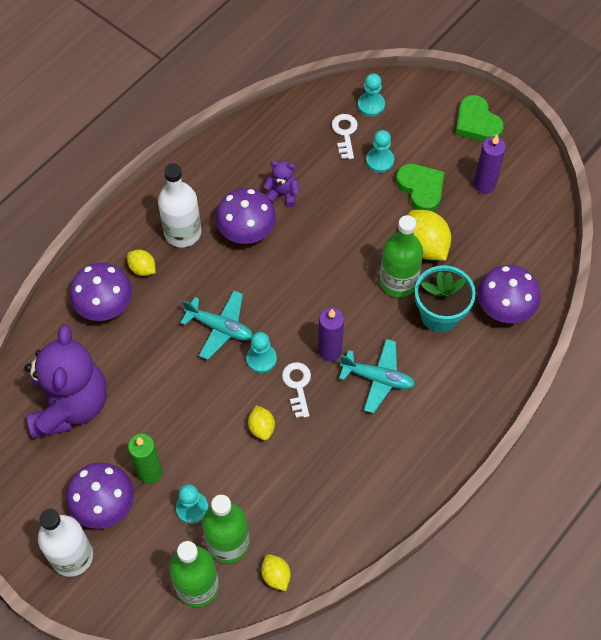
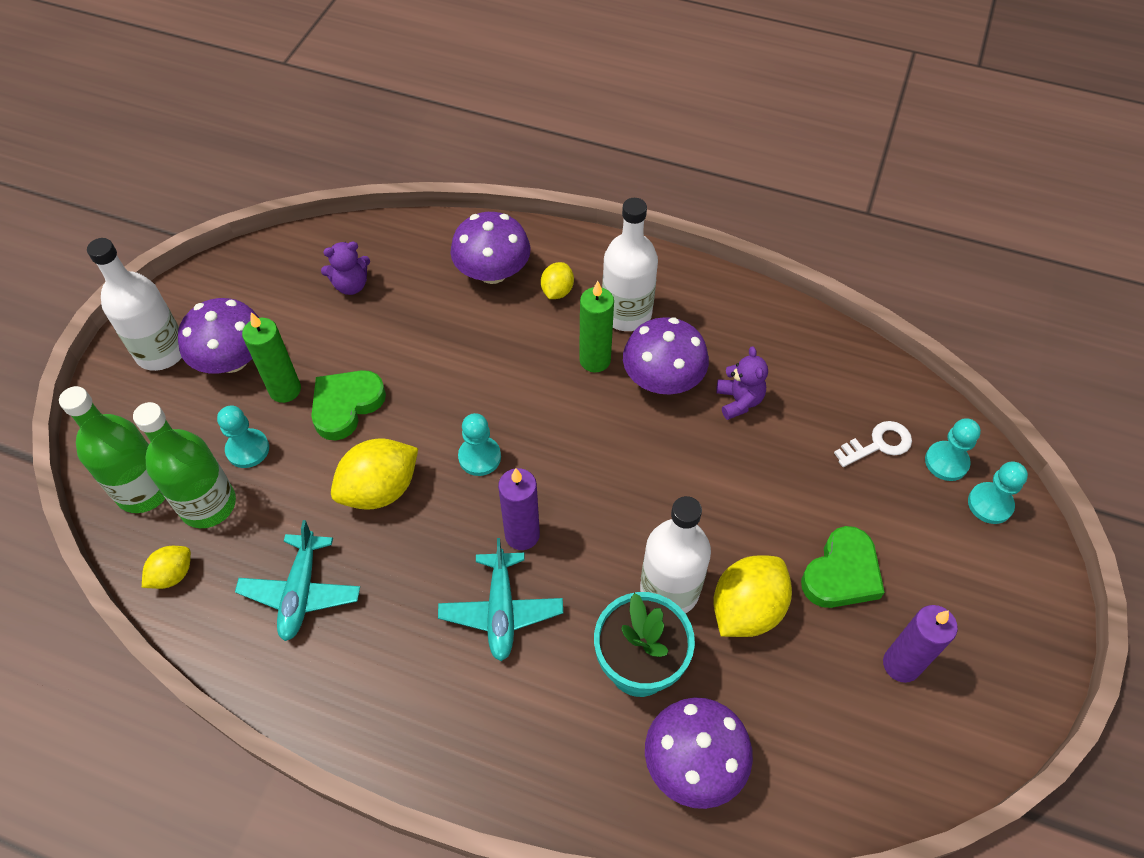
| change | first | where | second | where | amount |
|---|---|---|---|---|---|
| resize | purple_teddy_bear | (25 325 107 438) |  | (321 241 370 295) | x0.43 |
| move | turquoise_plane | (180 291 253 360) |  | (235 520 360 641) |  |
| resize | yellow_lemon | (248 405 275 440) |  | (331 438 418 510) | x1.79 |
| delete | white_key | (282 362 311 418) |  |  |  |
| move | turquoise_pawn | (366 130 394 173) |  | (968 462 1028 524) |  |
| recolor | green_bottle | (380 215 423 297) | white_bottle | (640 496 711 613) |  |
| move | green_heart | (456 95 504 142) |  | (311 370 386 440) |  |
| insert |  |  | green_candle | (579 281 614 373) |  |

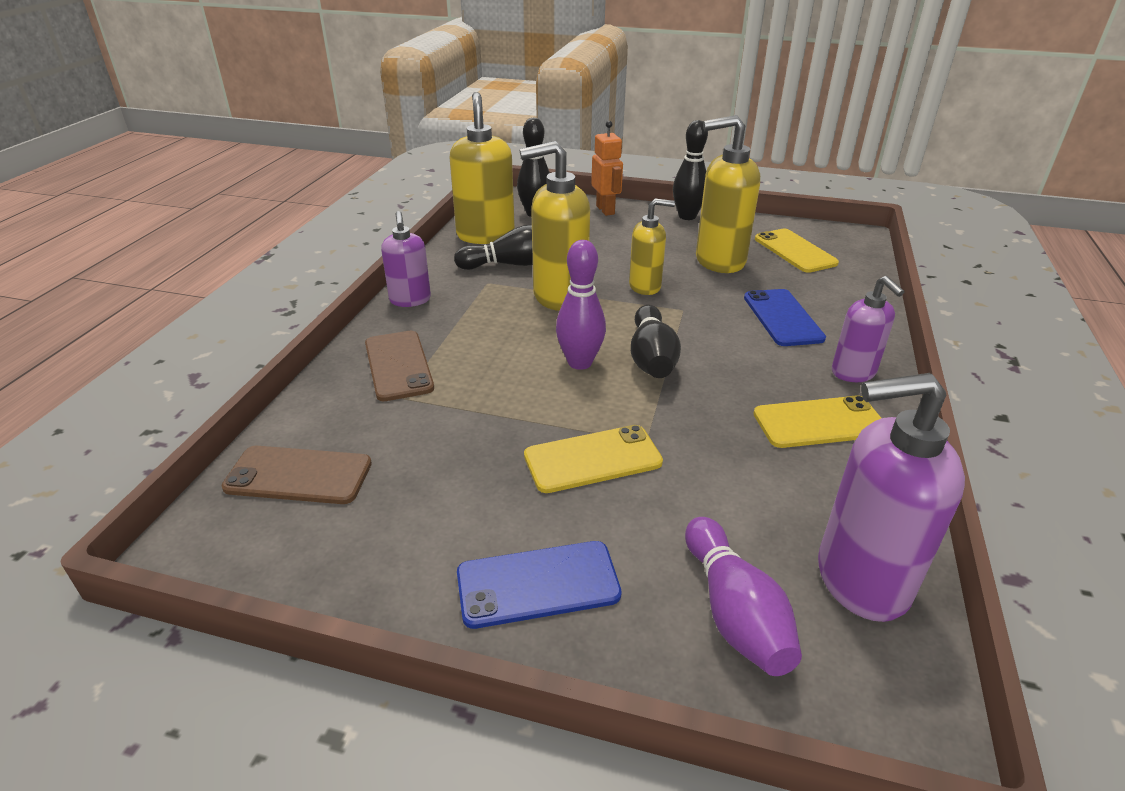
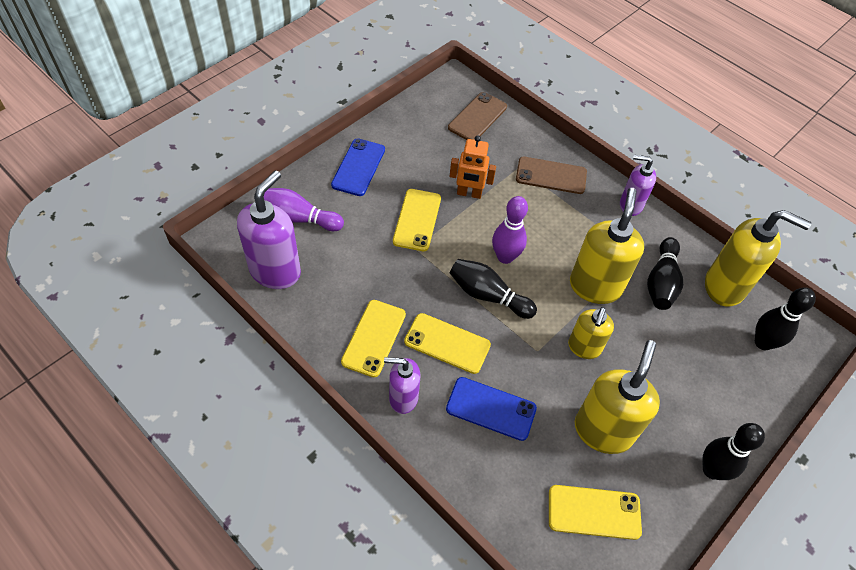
| change | first | where | second | where | amount |
|---|---|---|---|---|---|
| move | orange_robot | (591 121 623 216) |  | (450 135 496 199) |  |
| insert |  |  | yellow_phone | (404 313 491 374) |  |

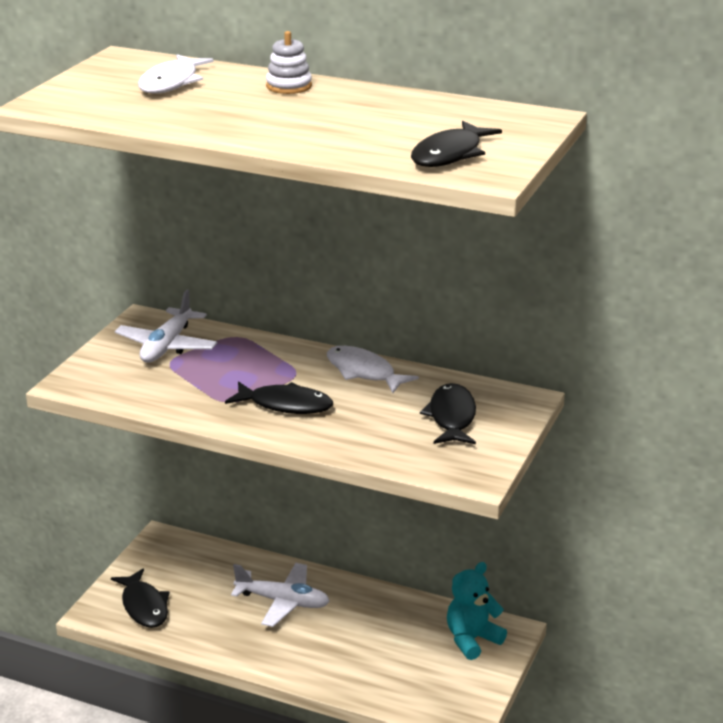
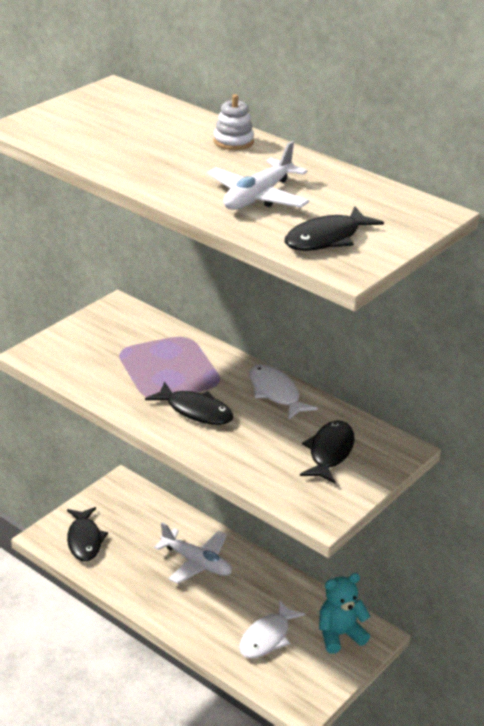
| change | first | where | second | where | amount |
|---|---|---|---|---|---|
| move | white_plane | (115 290 217 363) |  | (207 141 309 210) |  |
| move | white_fish | (138 54 214 93) |  | (239 600 305 658) |  |

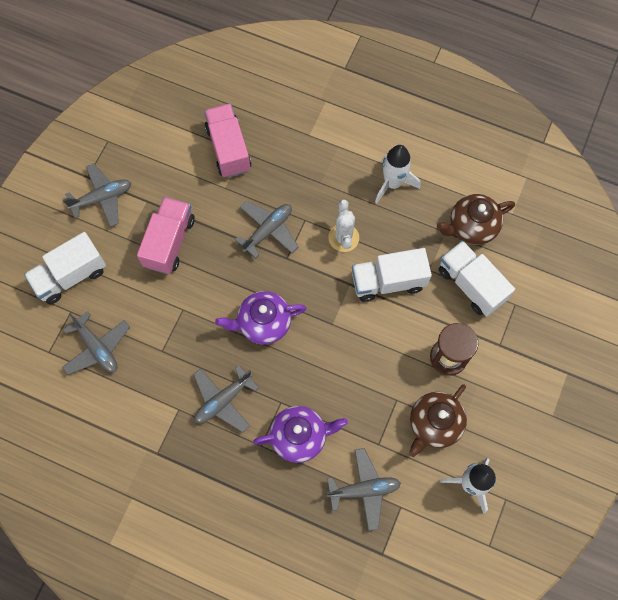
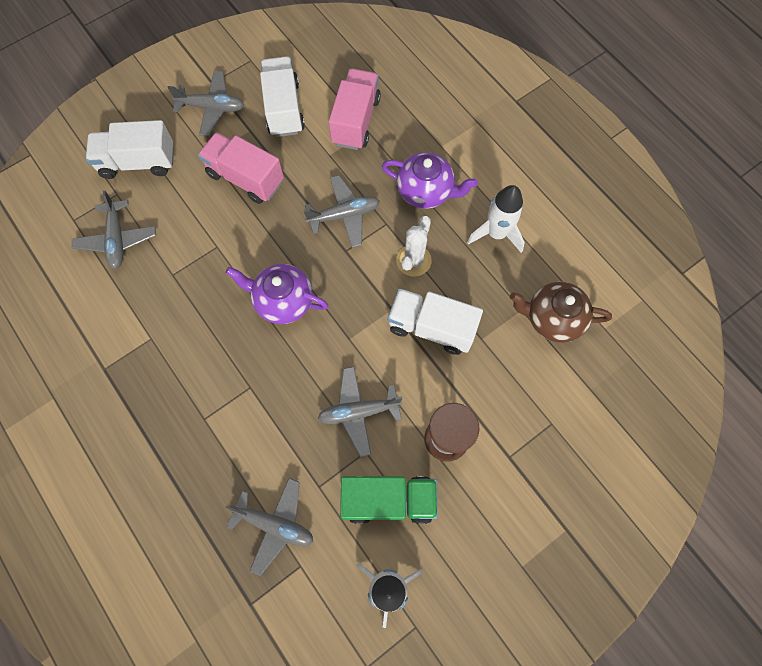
| change | first | where | second | where | amount |
|---|---|---|---|---|---|
| rotate | pink_truck | (137 197 195 274) |  | (198 132 284 204) | 105 degrees counterclockwise |
| move | grey_plane | (193 365 259 432) |  | (318 367 402 457) |  |
| move | purple_teapot | (253 406 348 463) |  | (382 152 478 209) |  |
| replace | brown_teapot | (409 384 467 457) | green_truck | (340 476 438 524) |  |
| move | white_truck | (439 241 515 317) |  | (260 56 305 137) |  |

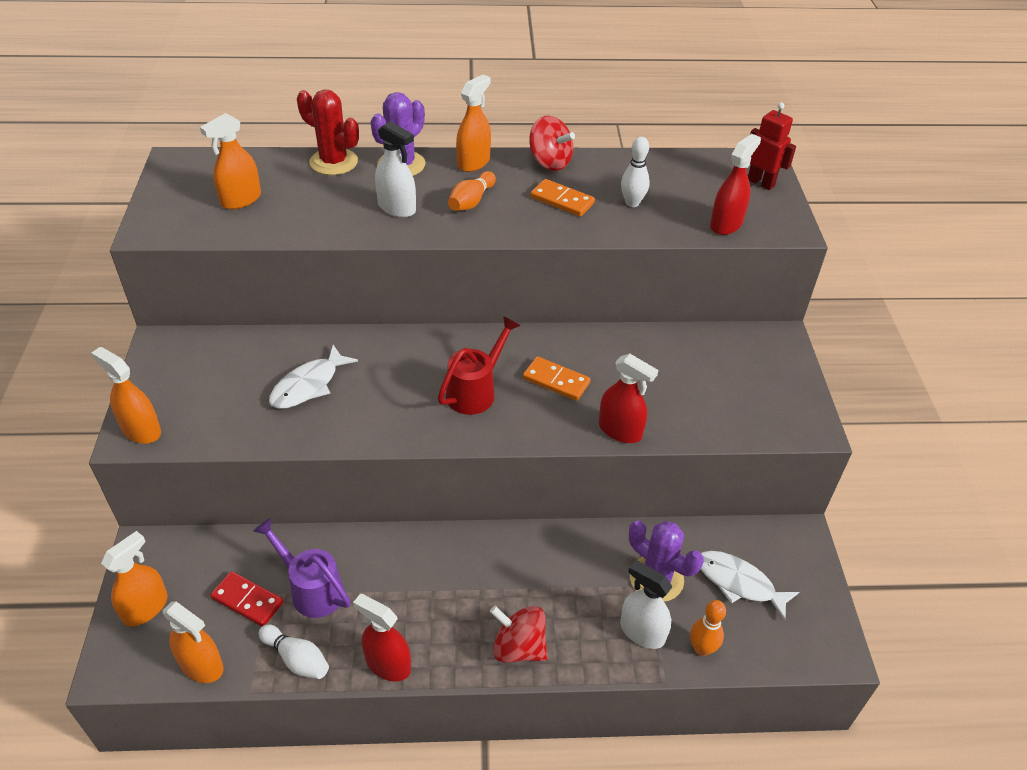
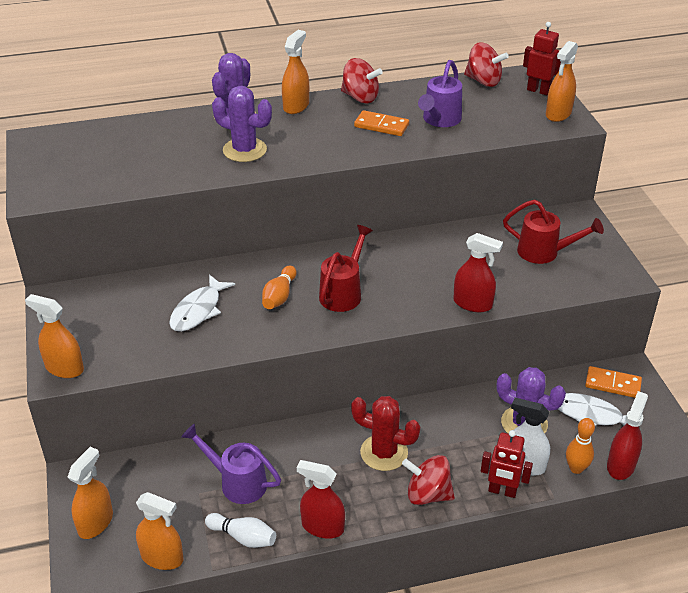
| change | first | where | second | where | amount |
|---|---|---|---|---|---|
| move | orange_spray_bottle | (200 113 261 209) |  | (546 41 578 122) |  |
| delete | red_domino | (210 571 283 627) |  |  |  |
| move | red_cactus | (297 89 359 175) |  | (351 396 420 471) |  |
| replace | white_spray_bottle | (375 121 416 218) | purple_cactus | (212 86 272 162) |  |
| move | orange_bowling_pin | (448 171 496 211) |  | (262 266 297 309) |  |
| move | orange_domino | (523 356 591 401) |  | (585 366 642 398) |  |
| replace | white_bowling_pin | (621 137 650 207) | purple_watering_can | (418 60 462 127) |  |
| move | red_spray_bottle | (710 134 761 235) |  | (607 391 648 480) |  |
| insert |  |  | red_spinning_top | (464 42 509 87) |  |
| insert |  |  | red_robot | (481 430 533 498) |  |
| insert |  |  | red_watering_can | (503 200 604 264) |  |

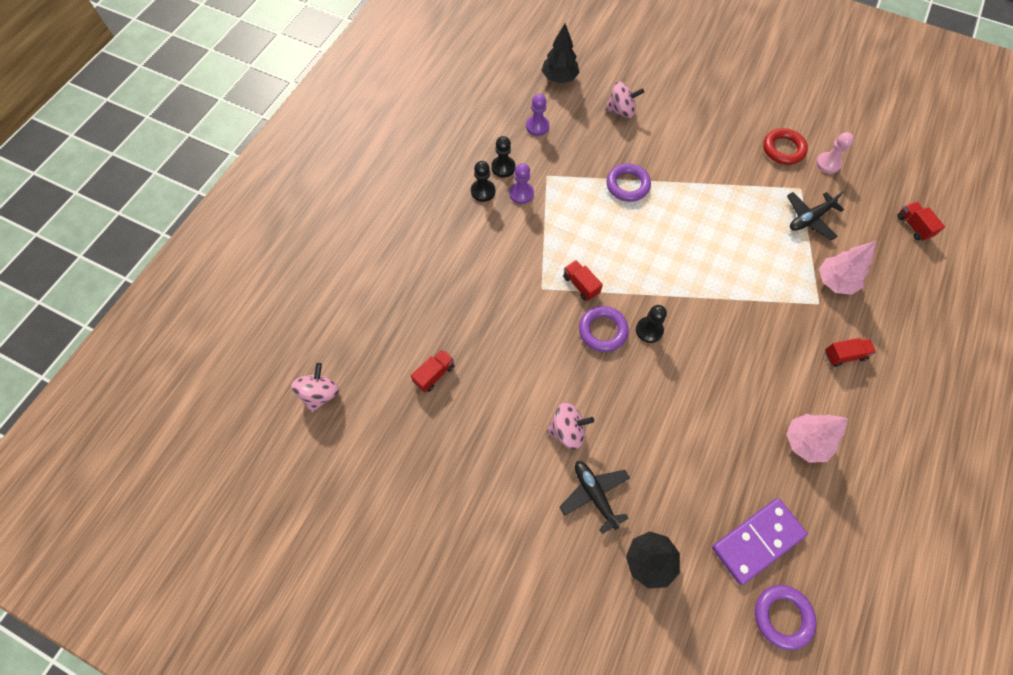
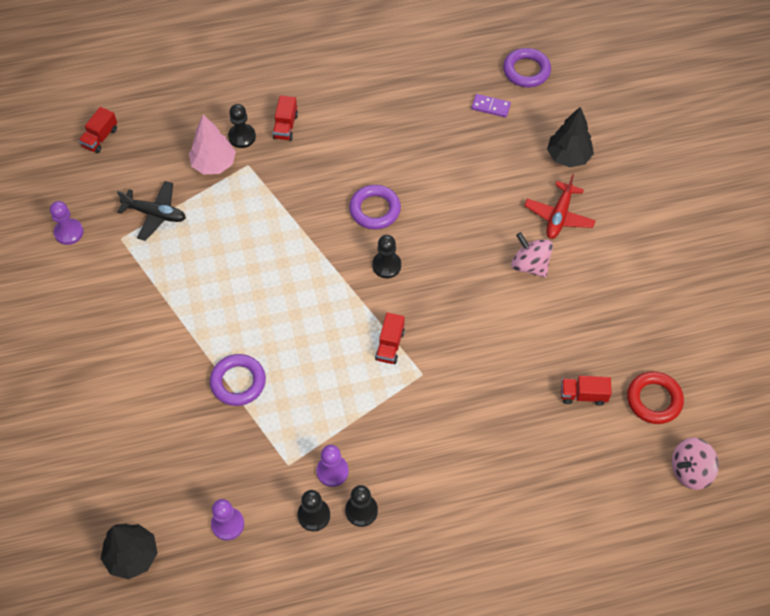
| change | first | where | second | where | amount |
|---|---|---|---|---|---|
| recolor | black_plane | (560 461 630 534) | red_plane | (524 174 596 239) |  |
| move | purple_ring | (579 306 629 352) |  | (349 185 401 230) |  |
| delete | pink_spinning_top | (605 82 644 118) |  |  |  |
| resize | purple_domino | (712 498 808 585) |  | (471 94 511 118) | x0.49 |
| move | red_ring | (763 128 808 165) |  | (627 371 684 424) |  |
| delete | pink_tree | (787 414 848 462) |  |  |  |
| recolor | pink_pawn | (816 132 854 174) | purple_pawn | (50 201 84 245) |  |
| rotate | red_truck | (825 338 876 367) |  | (273 95 298 141) | 120 degrees counterclockwise |
| insert |  |  | black_pawn | (228 104 256 148) |  |

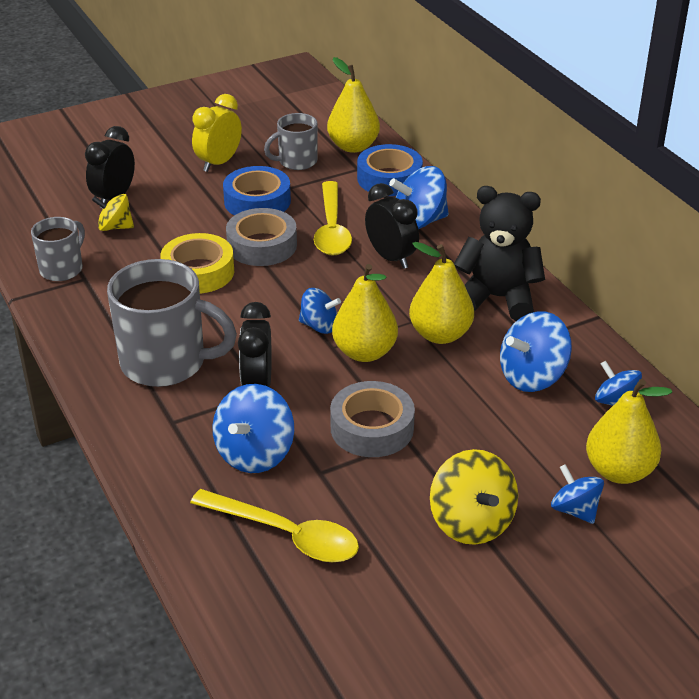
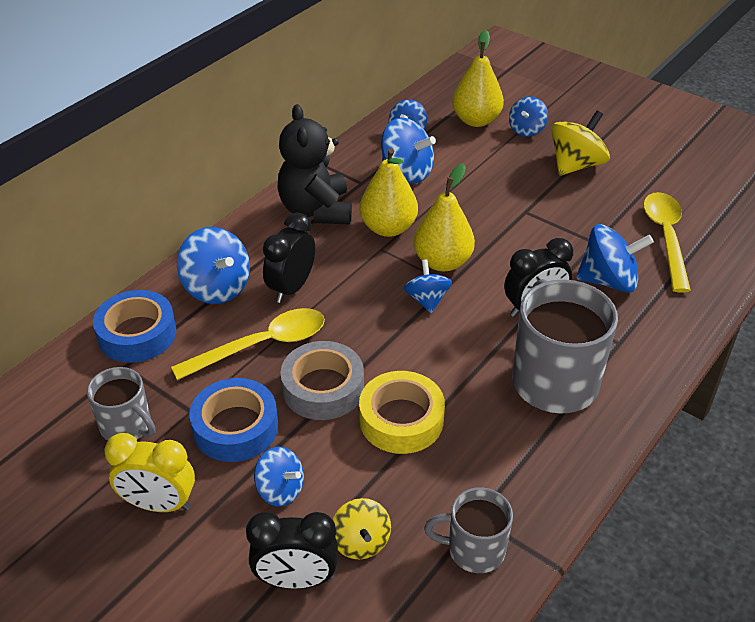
| change | first | where | second | where | amount |
|---|---|---|---|---|---|
| delete | yellow_pear | (327 57 380 153) |  |  |  |
| delete | grey_tape | (330 381 415 457) |  |  |  |
| insert |  |  | blue_spinning_top | (254 446 304 506) |  |

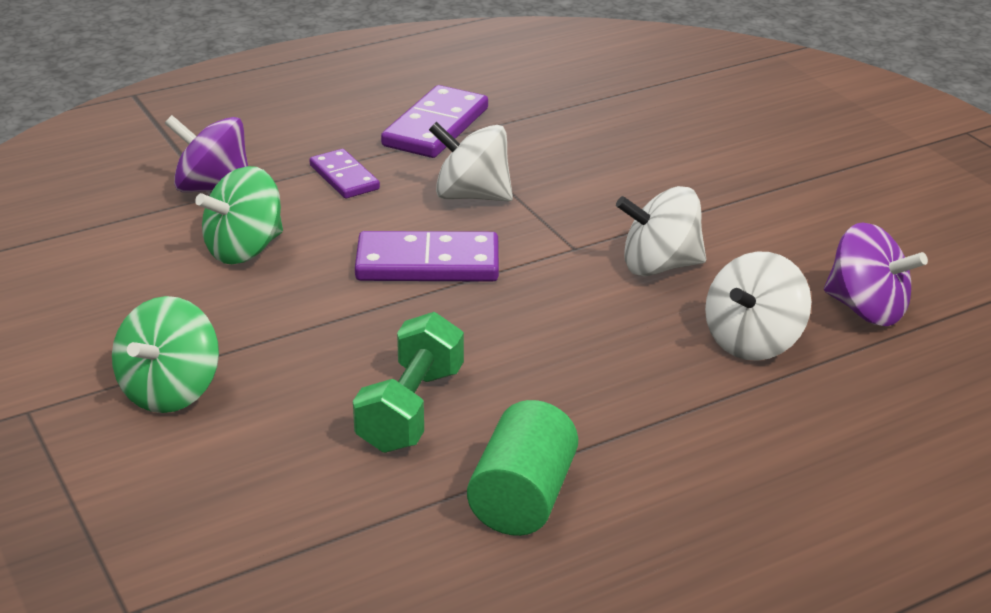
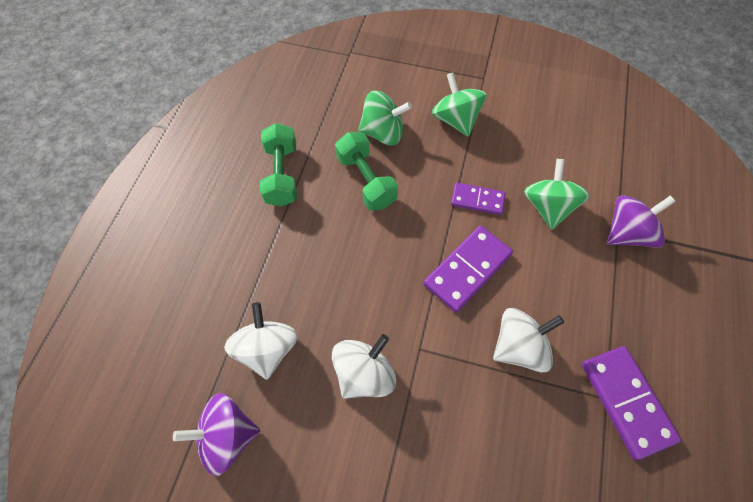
| change | first | where | second | where | amount |
|---|---|---|---|---|---|
| move | purple_domino | (310 149 380 198) |  | (451 183 506 215) |  |
| replace | green_cylinder | (467 400 578 536) | green_dumbbell | (260 123 297 207) |  |
| insert |  |  | green_spinning_top | (358 90 412 145) |  |

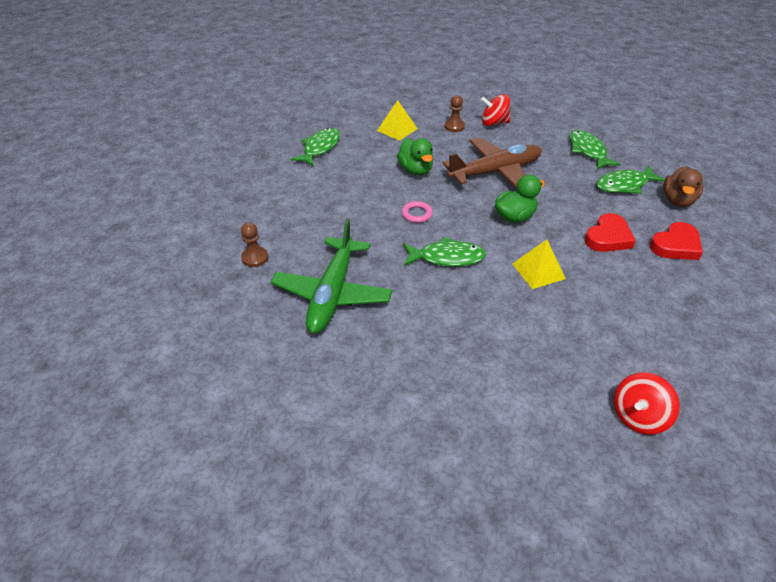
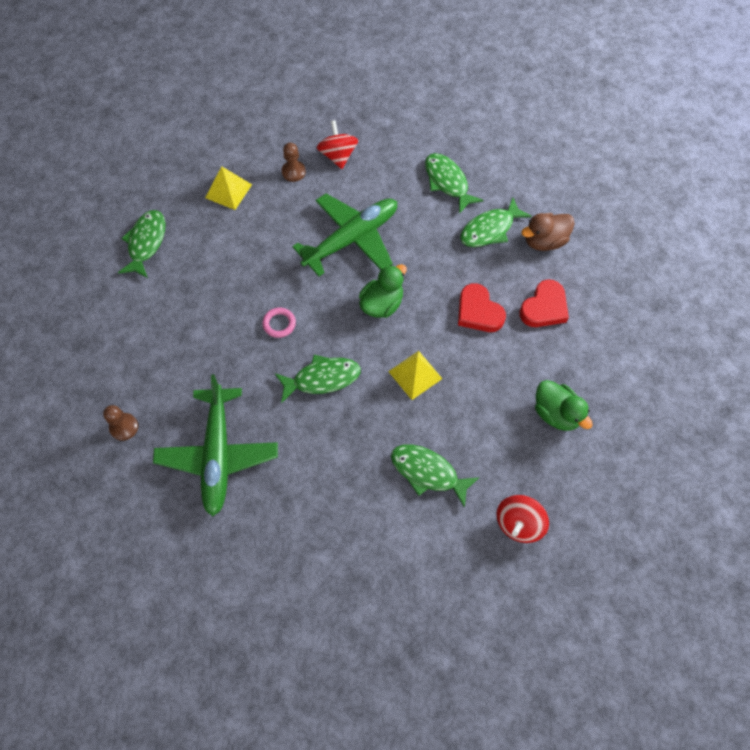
| change | first | where | second | where | amount |
|---|---|---|---|---|---|
| move | green_duck | (397 138 433 175) |  | (535 380 593 431) |  |
| recolor | brown_plane | (443 137 542 188) | green_plane | (292 194 397 276) |  |
| rotate | red_spinning_top | (481 94 510 126) |  | (317 120 358 169) | 90 degrees clockwise |
| rotate | red_heart | (584 213 636 252) |  | (458 283 506 332) | 120 degrees clockwise |
| rotate | brown_duck | (663 166 703 207) |  | (521 213 575 251) | 60 degrees clockwise |
| insert |  |  | green_fish | (391 444 480 508) |  |

